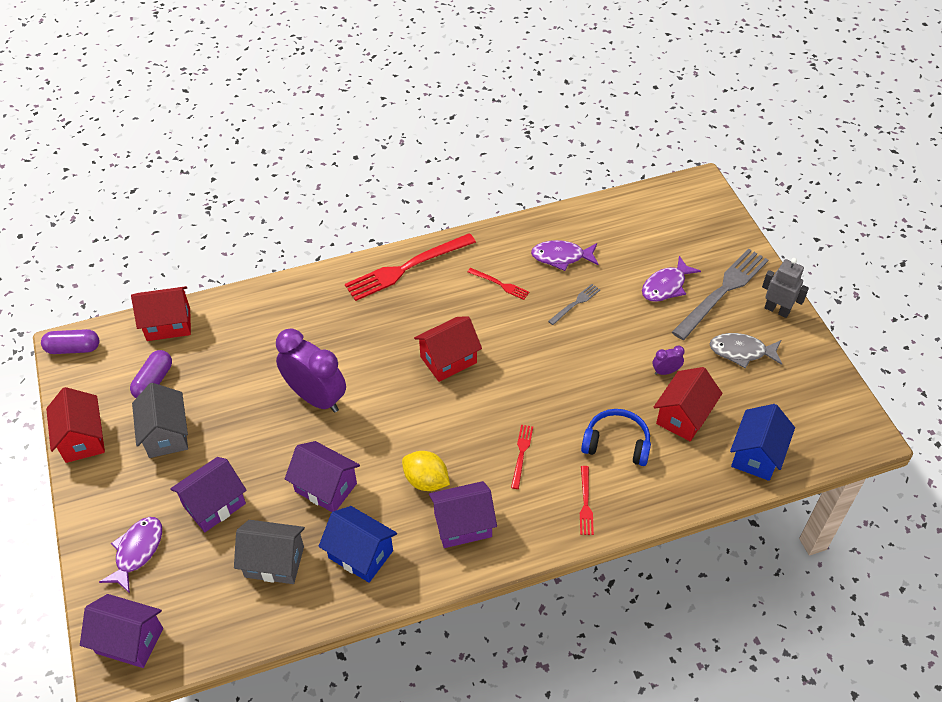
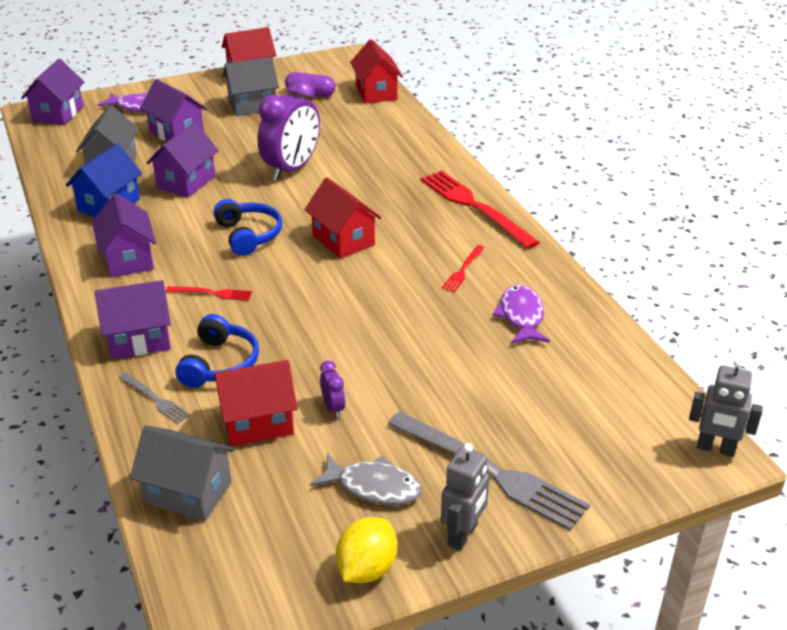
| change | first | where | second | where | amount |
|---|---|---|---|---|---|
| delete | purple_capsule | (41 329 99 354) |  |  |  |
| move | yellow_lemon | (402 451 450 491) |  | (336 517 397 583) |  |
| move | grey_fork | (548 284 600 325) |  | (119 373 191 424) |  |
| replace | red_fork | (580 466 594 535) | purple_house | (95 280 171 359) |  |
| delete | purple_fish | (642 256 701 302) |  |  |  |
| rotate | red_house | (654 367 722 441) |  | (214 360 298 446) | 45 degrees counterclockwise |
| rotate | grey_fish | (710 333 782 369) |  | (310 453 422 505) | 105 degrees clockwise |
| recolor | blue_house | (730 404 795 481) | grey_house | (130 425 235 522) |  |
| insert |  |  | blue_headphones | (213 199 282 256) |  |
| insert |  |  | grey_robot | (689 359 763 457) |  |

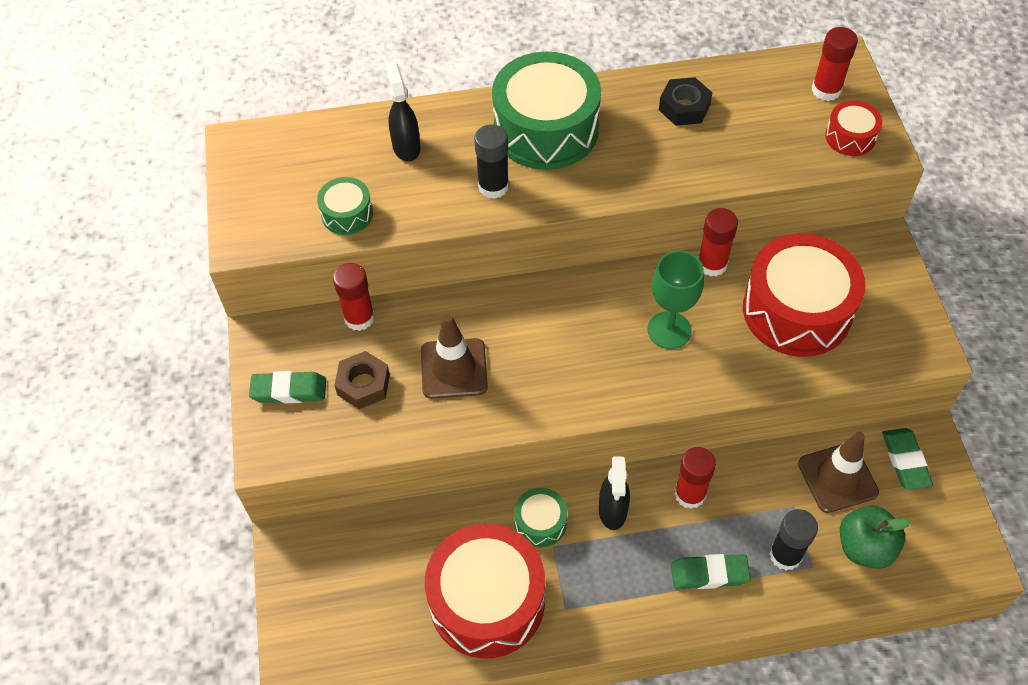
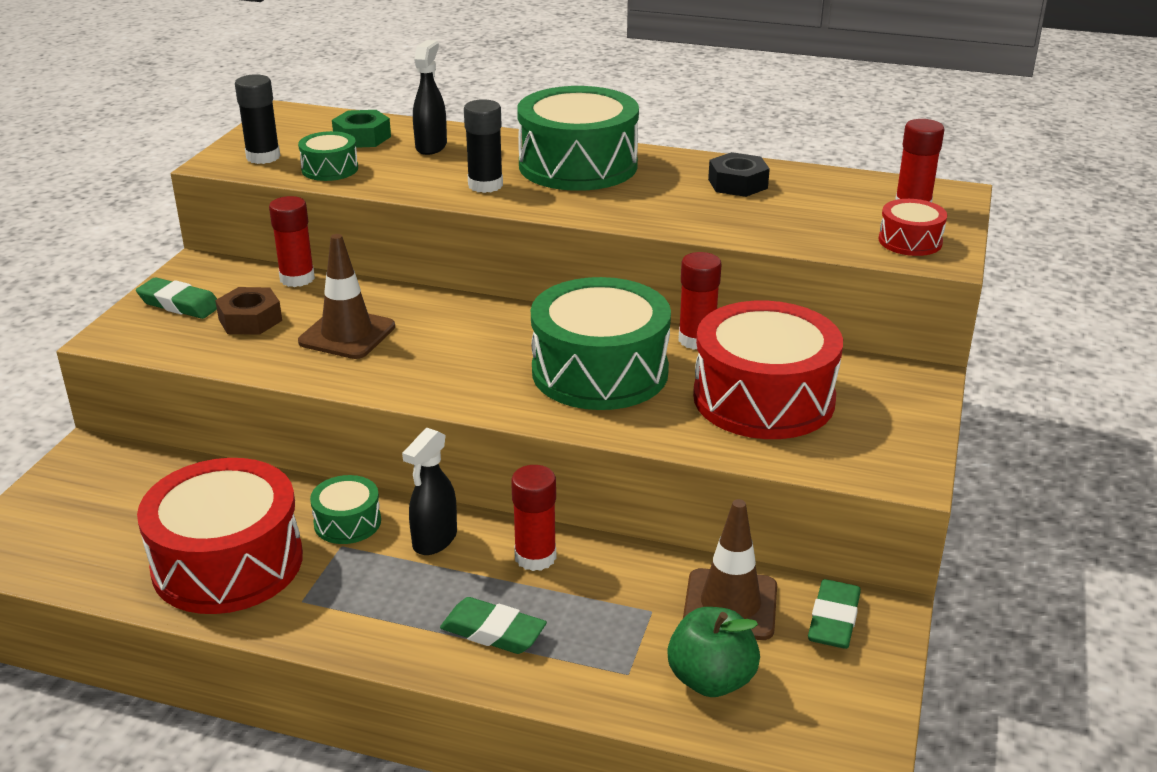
| change | first | where | second | where | amount |
|---|---|---|---|---|---|
| replace | green_goblet | (648 251 704 349) | green_drum | (531 277 671 410) |  |
| move | black_glue_stick | (769 509 818 571) |  | (235 74 280 164) |  |
| insert |  |  | green_nut | (332 110 391 148) |  |

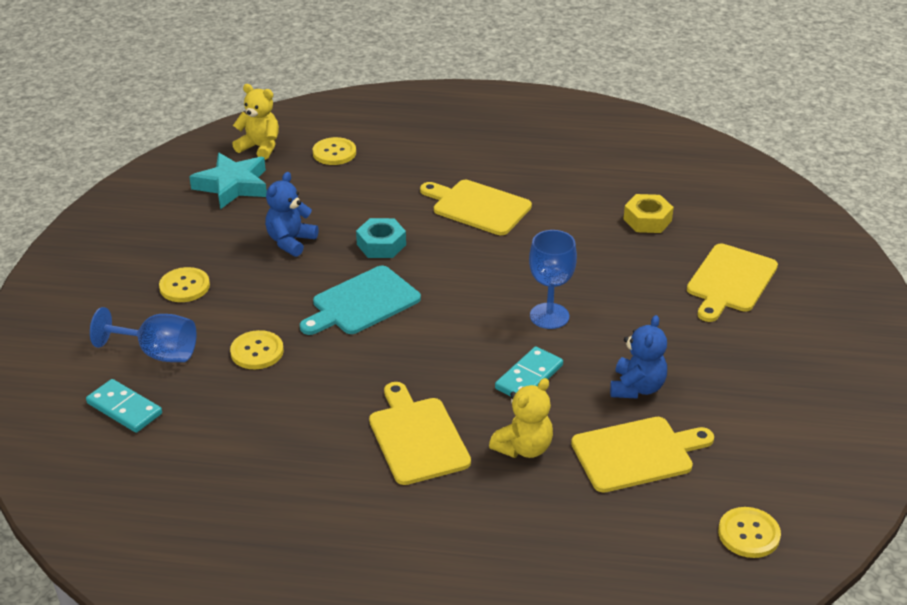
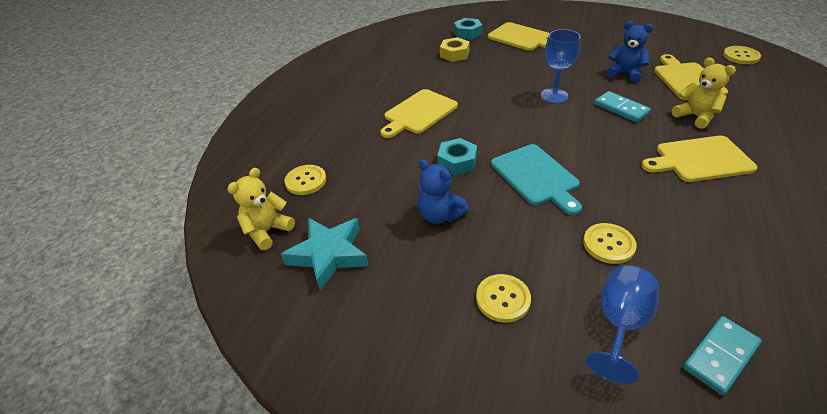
| change | first | where | second | where | amount |
|---|---|---|---|---|---|
| insert |  |  | turquoise_nut | (454 18 482 40) |  |

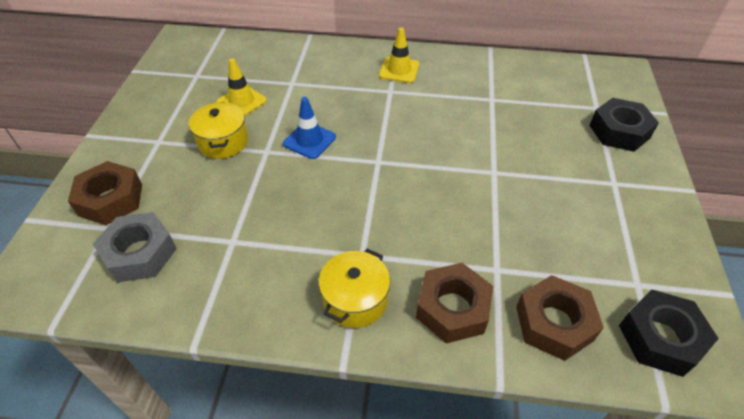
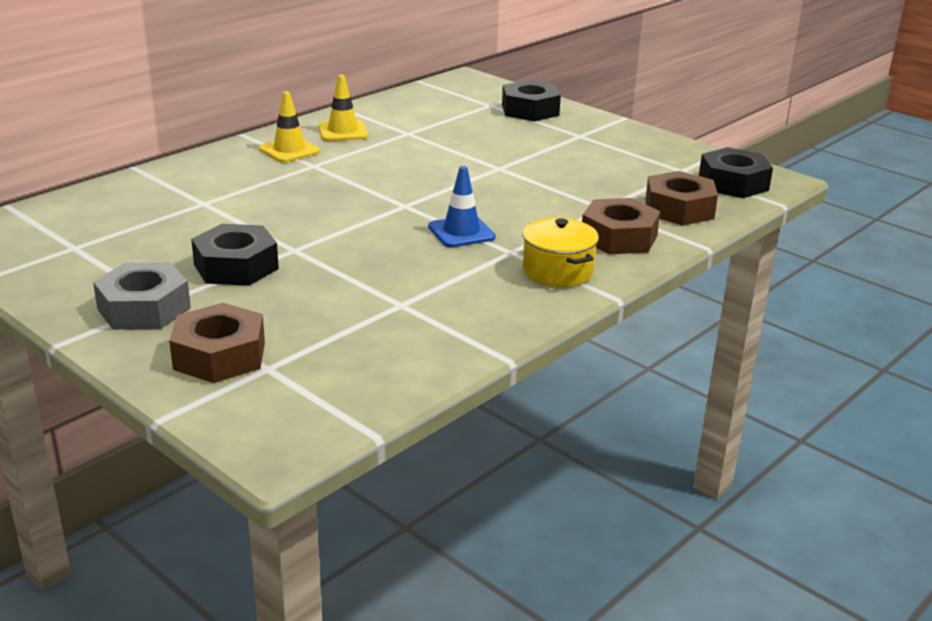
| change | first | where | second | where | amount |
|---|---|---|---|---|---|
| move | grey_nut | (93 212 177 282) |  | (93 262 191 330) |  |
| replace | yellow_pot | (189 102 248 159) | black_nut | (191 224 279 286) |  |
| move | yellow_traffic_cone | (216 58 267 116) |  | (318 75 368 141) |  |
| move | blue_traffic_cone | (283 97 336 159) |  | (428 166 496 247) |  |

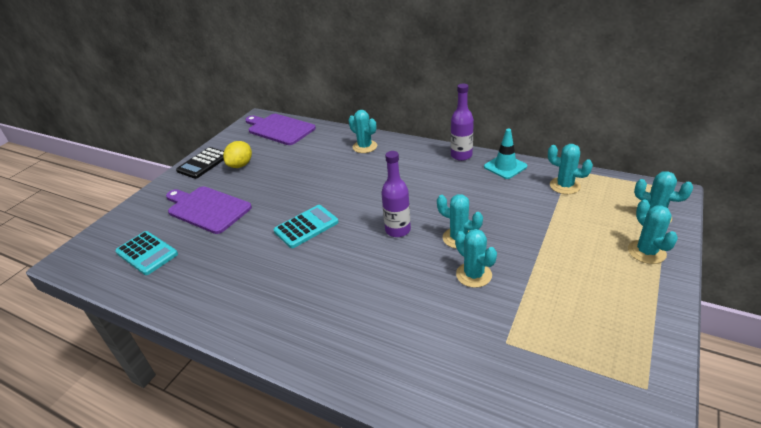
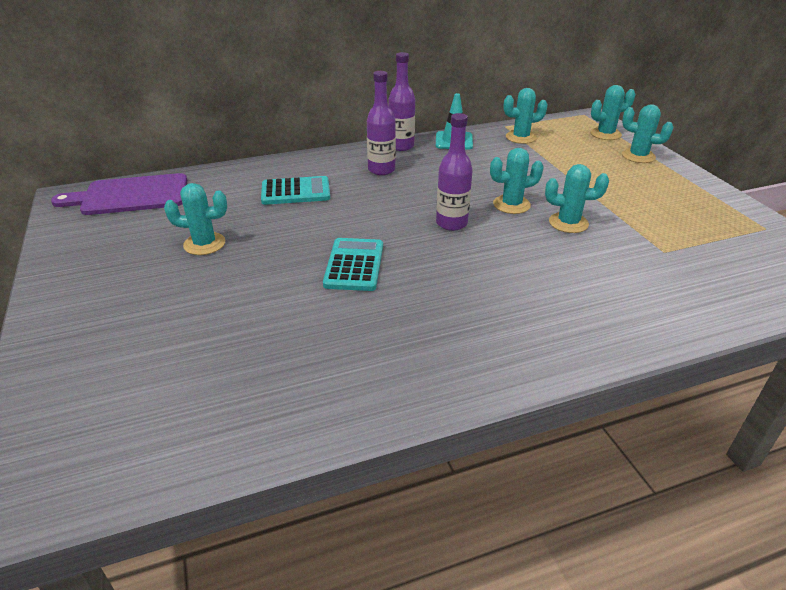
| change | first | where | second | where | amount |
|---|---|---|---|---|---|
| move | turquoise_calculator | (115 231 178 275) |  | (261 176 330 205) |  |
| delete | purple_cutting_board | (166 186 252 234) |  |  |  |
| delete | black_calculator | (176 147 224 179) |  |  |  |
| delete | yellow_lemon | (223 141 252 168) |  |  |  |
| move | turquoise_cactus | (348 110 377 153) |  | (164 183 227 255) |  |
| insert |  |  | purple_bottle | (367 71 396 175) |  |

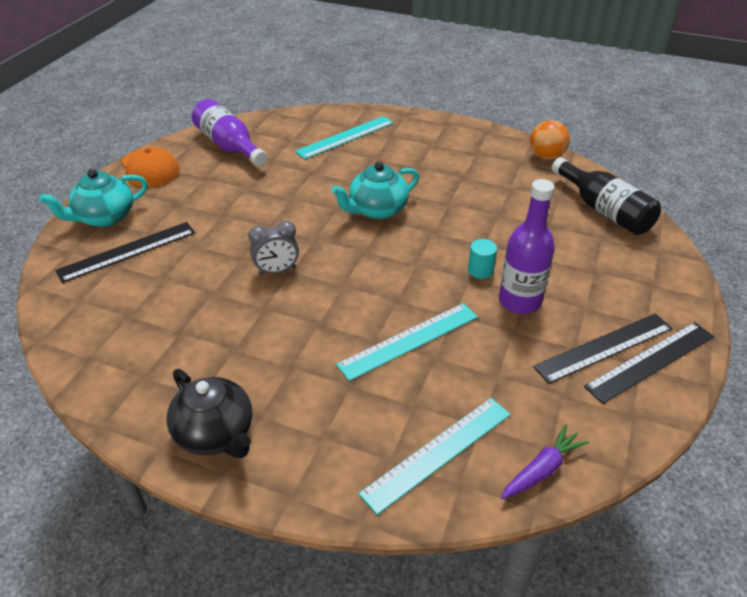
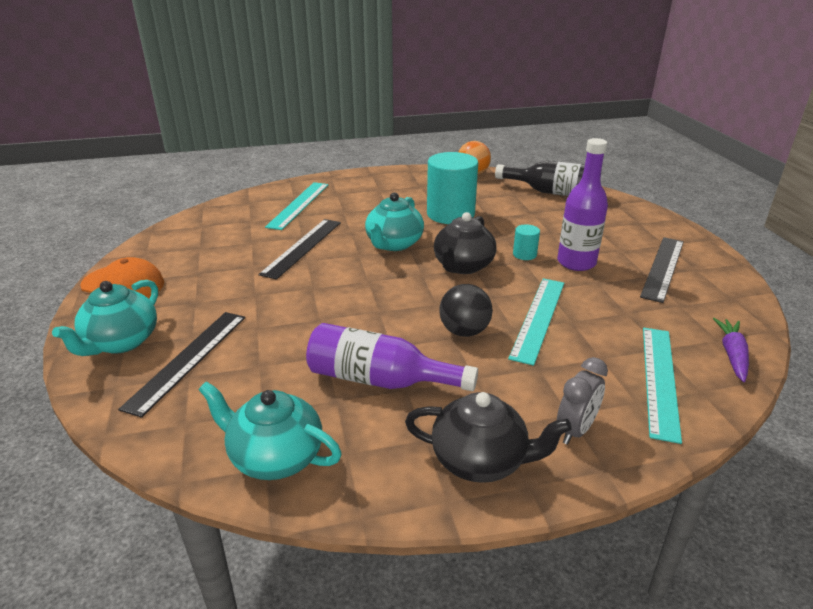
| change | first | where | second | where | amount |
|---|---|---|---|---|---|
| move | purple_bottle | (192 99 267 166) |  | (306 323 478 391) |  |
| move | grey_clock | (248 221 299 275) |  | (557 357 608 444) |  |
| move | black_ruler | (584 322 714 404) |  | (258 219 341 280) |  |
| insert |  |  | turquoise_teapot | (199 381 342 480) |  |
| insert |  |  | turquoise_cylinder | (427 152 478 224) |  |
| insert |  |  | black_teapot | (434 212 496 274) |  |
| insert |  |  | black_ball | (439 284 493 337) |  |

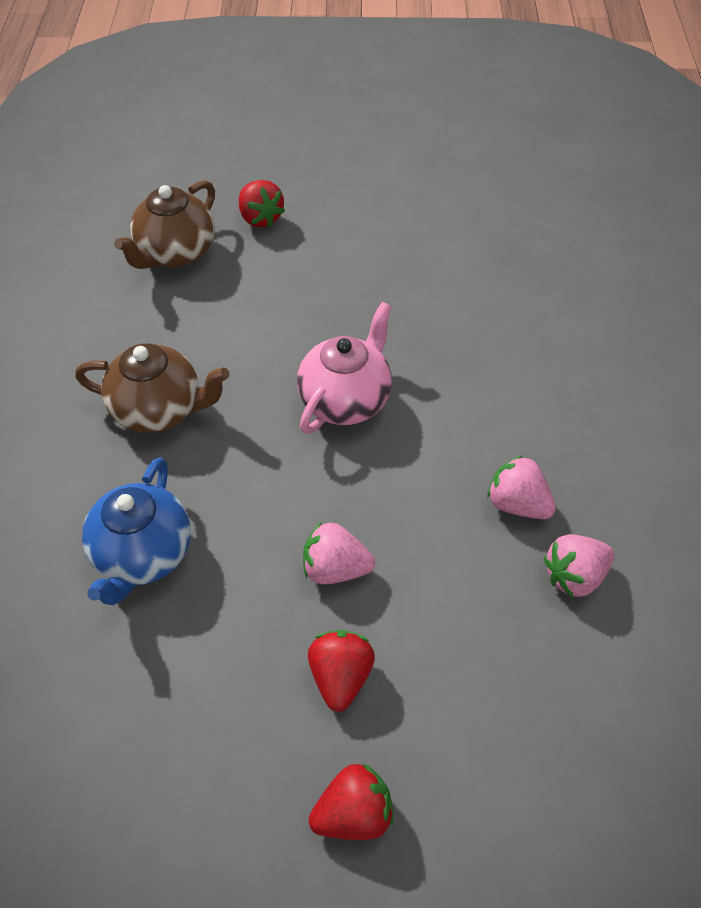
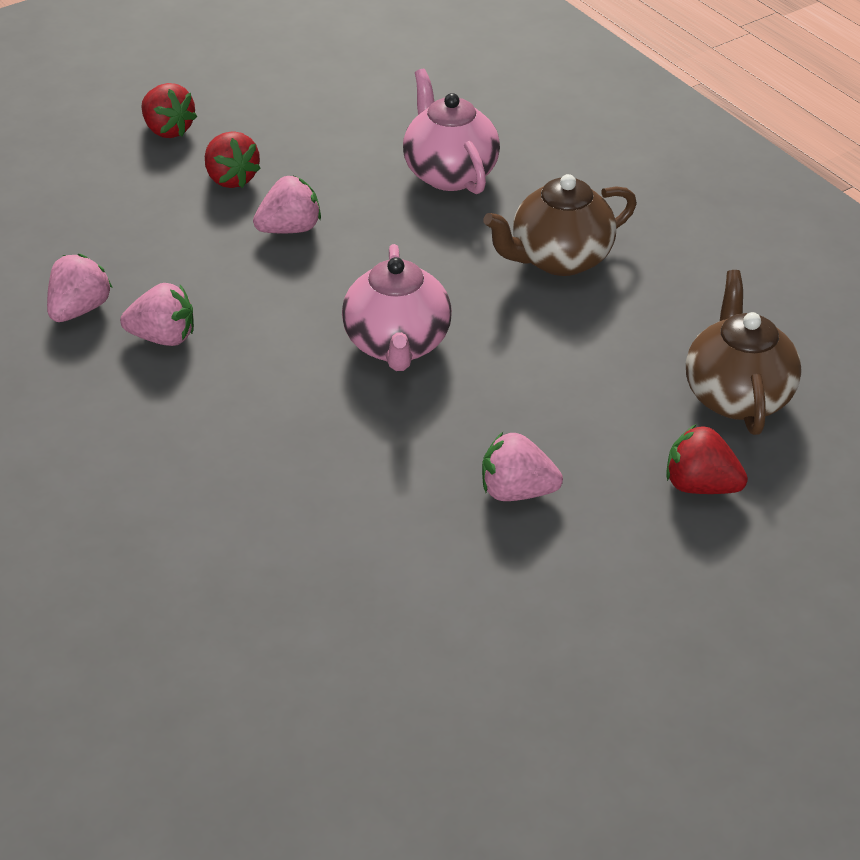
| change | first | where | second | where | amount |
|---|---|---|---|---|---|
| recolor | blue_teapot | (82 457 191 605) | pink_teapot | (403 69 500 194) |  |
| rotate | red_strawberry | (309 763 394 840) |  | (141 83 197 138) | 75 degrees counterclockwise |
| insert |  |  | pink_strawberry | (482 432 563 501) |  |

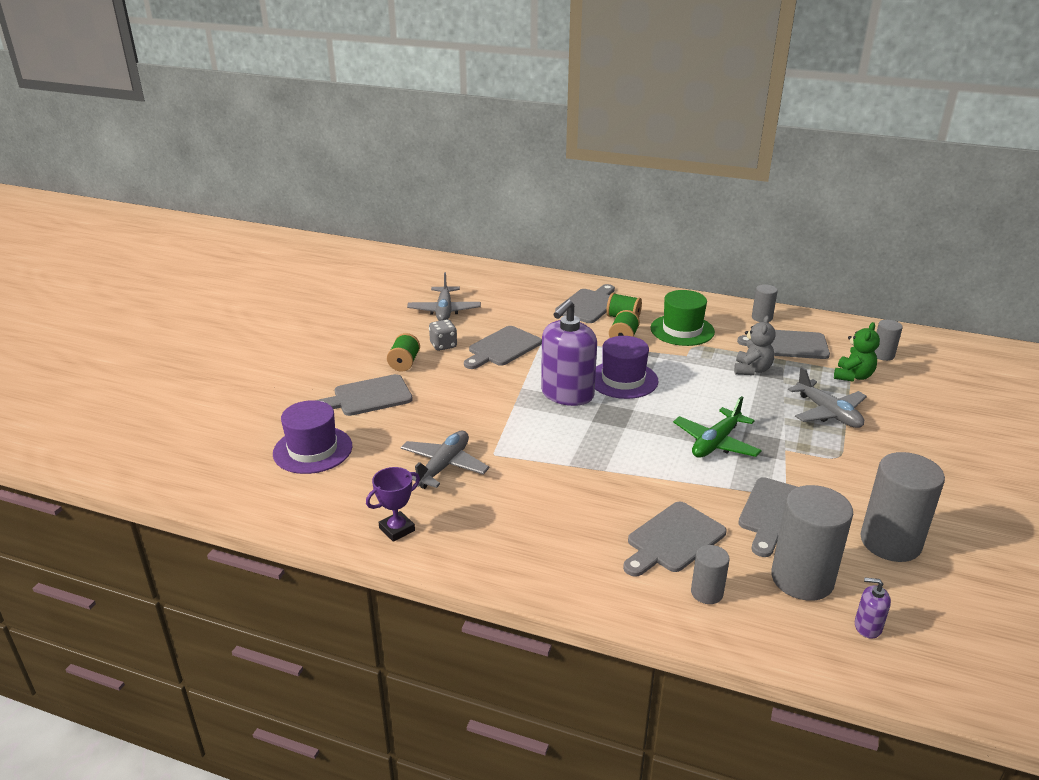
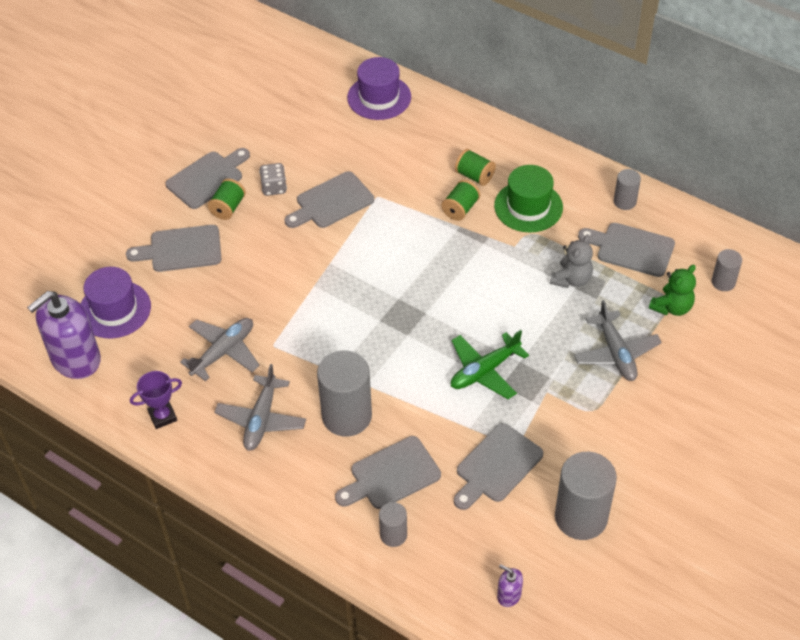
| change | first | where | second | where | amount |
|---|---|---|---|---|---|
| move | grey_plane | (407 272 481 321) |  | (214 364 306 451) |  |
| move | purple_soap_dispenser | (541 300 597 406) |  | (27 291 101 379) |  |
| move | grey_cutting_board | (555 284 615 323) |  | (166 148 250 209) |  |
| move | purple_hat | (595 336 658 399) |  | (347 57 411 120) |  |
| move | grey_cylinder | (771 485 853 601) |  | (317 350 372 436) |  |

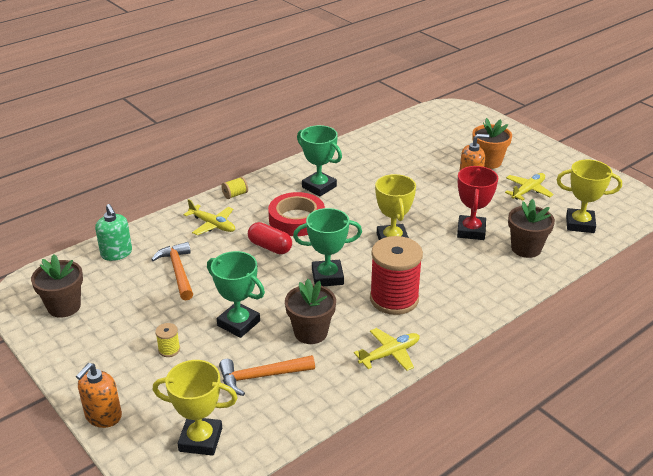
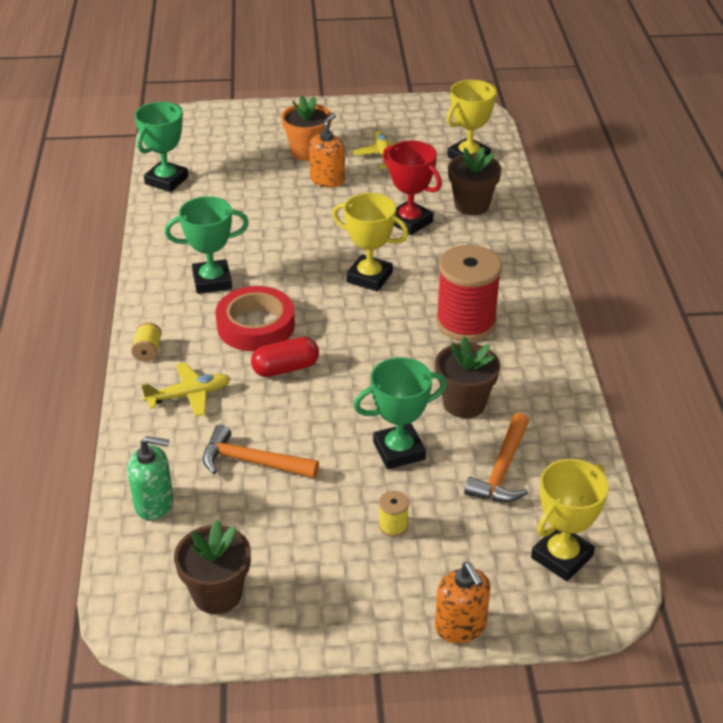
| change | first | where | second | where | amount |
|---|---|---|---|---|---|
| move | green_trophy | (293 208 362 286) |  | (135 102 188 192) |  |
| delete | yellow_plane | (354 328 420 371) |  |  |  |

